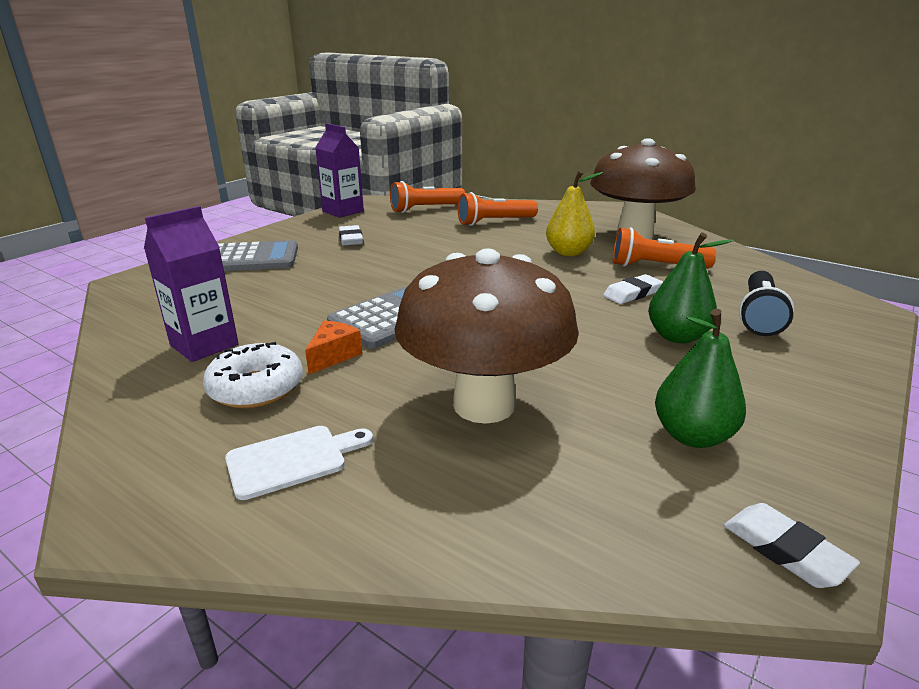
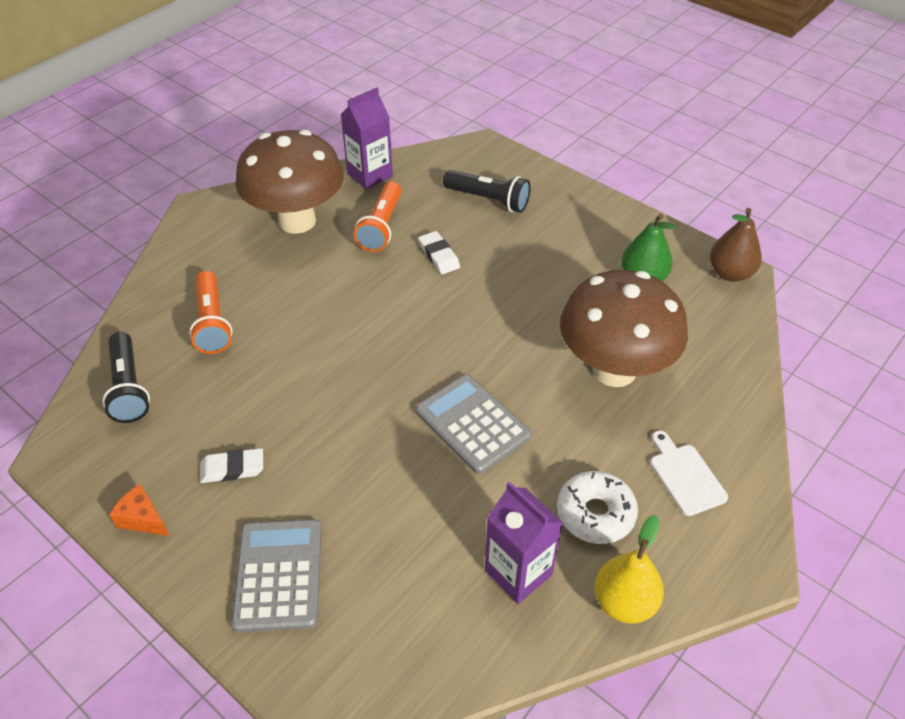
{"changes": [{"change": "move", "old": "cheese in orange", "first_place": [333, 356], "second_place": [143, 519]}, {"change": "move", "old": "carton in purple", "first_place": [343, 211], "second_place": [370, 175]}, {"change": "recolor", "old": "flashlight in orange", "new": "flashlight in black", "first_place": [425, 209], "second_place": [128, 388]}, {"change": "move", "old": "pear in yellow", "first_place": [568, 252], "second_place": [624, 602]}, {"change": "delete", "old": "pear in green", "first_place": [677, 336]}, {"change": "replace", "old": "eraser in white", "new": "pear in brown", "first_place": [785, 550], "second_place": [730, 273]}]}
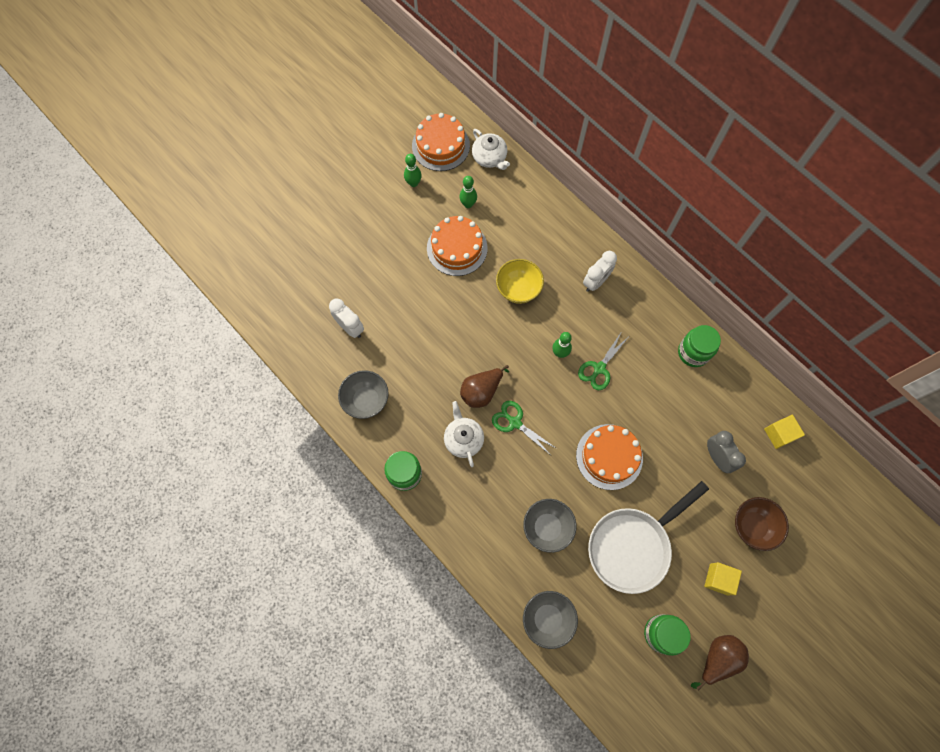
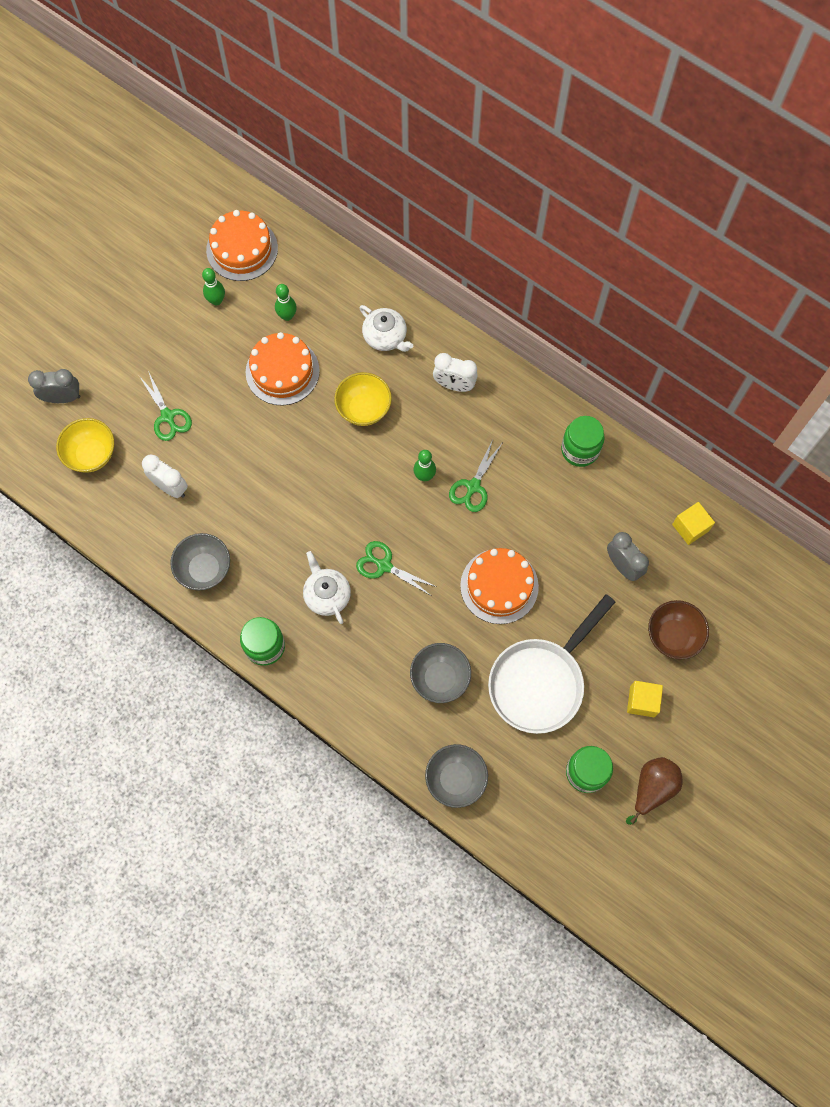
{"changes": [{"change": "delete", "old": "pear in brown", "first_place": [481, 391]}, {"change": "move", "old": "teapot in white", "first_place": [490, 158], "second_place": [385, 337]}, {"change": "rotate", "old": "clock in white", "first_place": [595, 282], "second_place": [454, 385], "degrees": 75}, {"change": "insert", "new": "clock in grey", "second_place": [63, 398]}, {"change": "insert", "new": "bowl in yellow", "second_place": [91, 454]}, {"change": "insert", "new": "scissors in green", "second_place": [167, 416]}]}
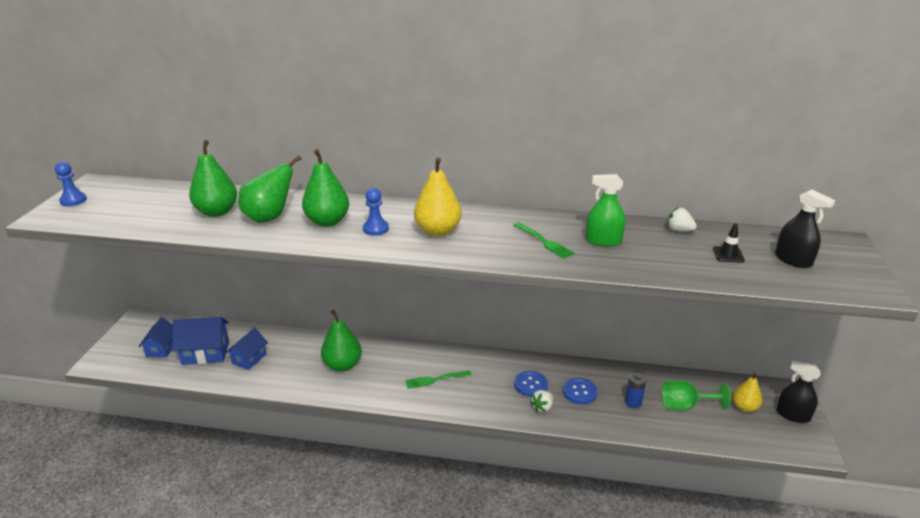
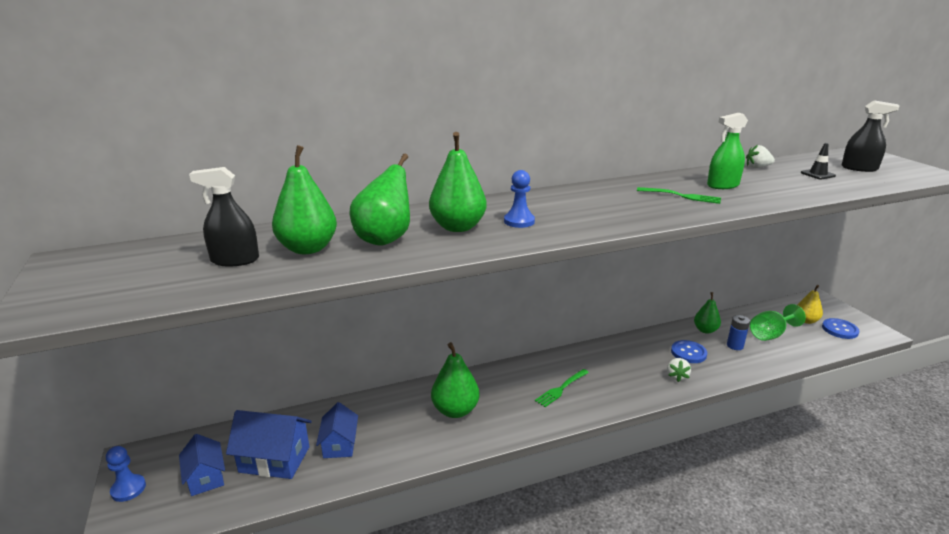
{"changes": [{"change": "move", "old": "pawn in blue", "first_place": [73, 200], "second_place": [128, 489]}, {"change": "rotate", "old": "house in blue", "first_place": [205, 353], "second_place": [274, 459], "degrees": 45}, {"change": "delete", "old": "pear in yellow", "first_place": [438, 231]}, {"change": "move", "old": "button in blue", "first_place": [530, 385], "second_place": [839, 330]}, {"change": "move", "old": "spray bottle in black", "first_place": [793, 415], "second_place": [235, 260]}, {"change": "insert", "new": "pear in green", "second_place": [705, 330]}]}
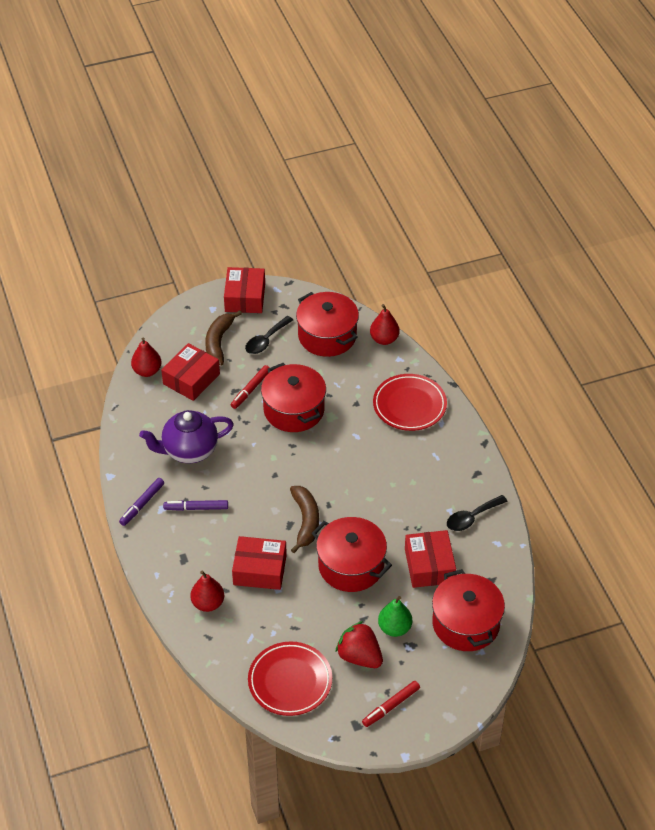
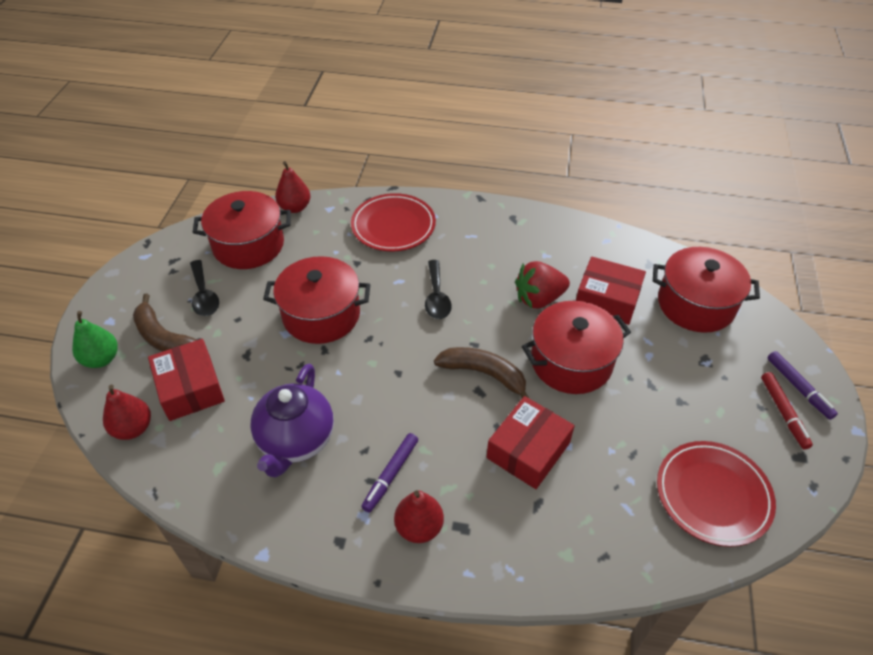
{"changes": [{"change": "move", "old": "marker in purple", "first_place": [142, 504], "second_place": [798, 388]}, {"change": "move", "old": "pear in red", "first_place": [208, 603], "second_place": [419, 527]}, {"change": "delete", "old": "box in red", "first_place": [245, 297]}, {"change": "delete", "old": "marker in red", "first_place": [250, 390]}, {"change": "move", "old": "strawberry in red", "first_place": [359, 656], "second_place": [539, 299]}, {"change": "move", "old": "pear in green", "first_place": [394, 628], "second_place": [101, 359]}, {"change": "move", "old": "spoon in black", "first_place": [471, 518], "second_place": [437, 297]}]}
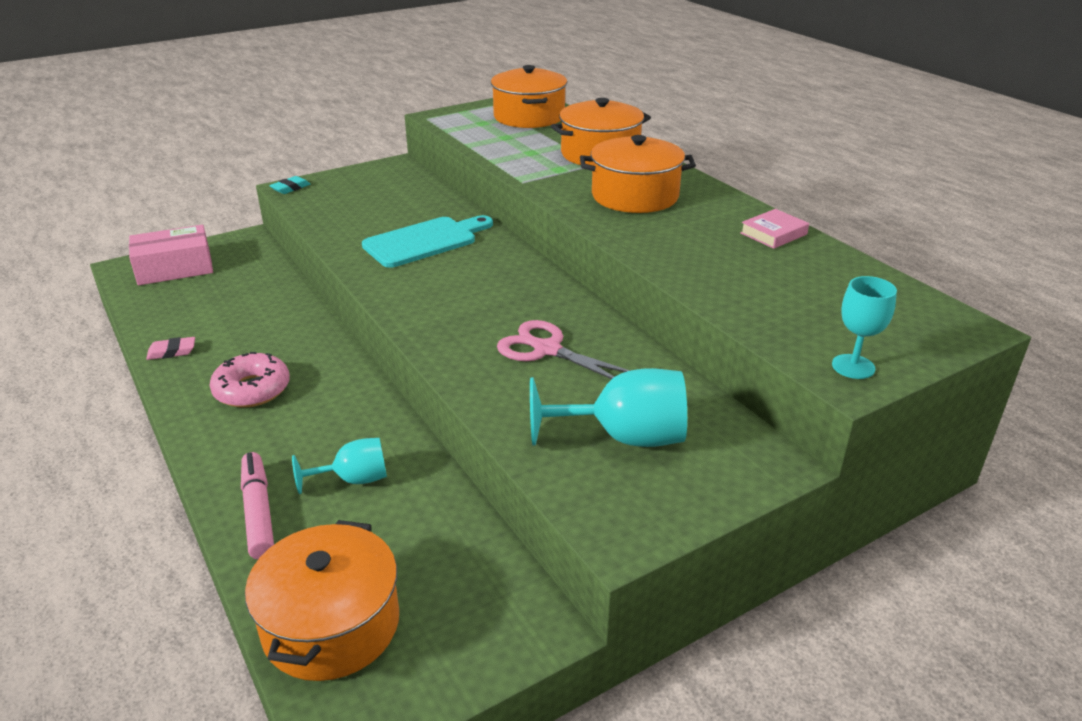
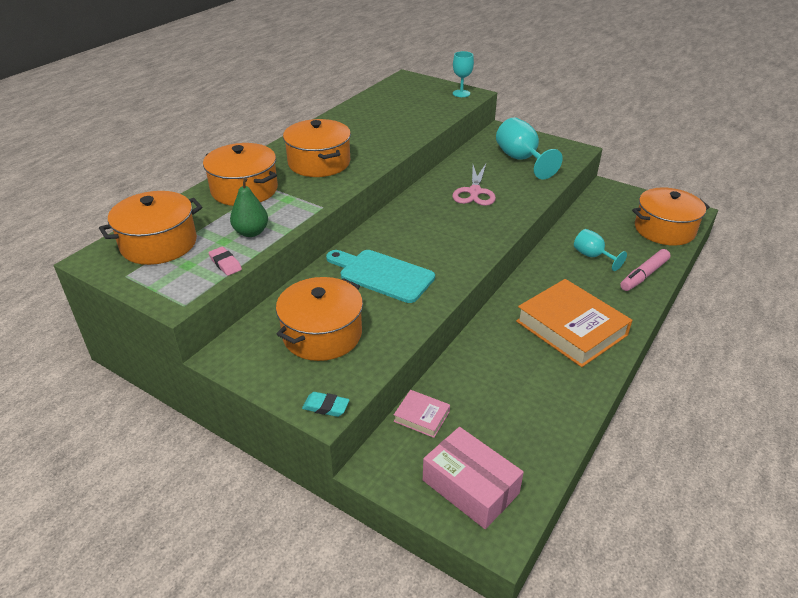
{"changes": [{"change": "move", "old": "eraser in pink", "first_place": [172, 352], "second_place": [225, 264]}, {"change": "replace", "old": "donut in pink", "new": "book in orange", "first_place": [252, 389], "second_place": [571, 328]}, {"change": "move", "old": "book in pink", "first_place": [773, 234], "second_place": [421, 416]}, {"change": "insert", "new": "pear in green", "second_place": [251, 232]}, {"change": "insert", "new": "pot in orange", "second_place": [322, 334]}]}
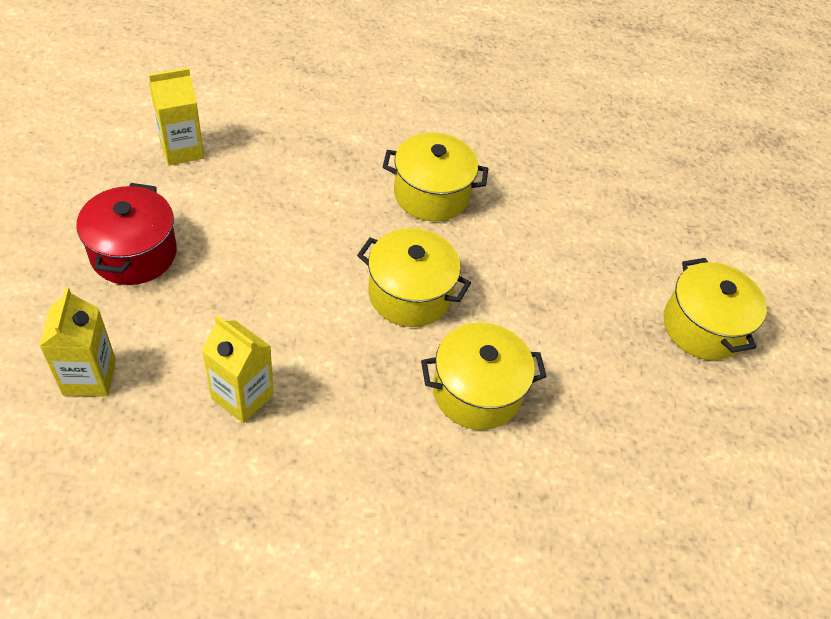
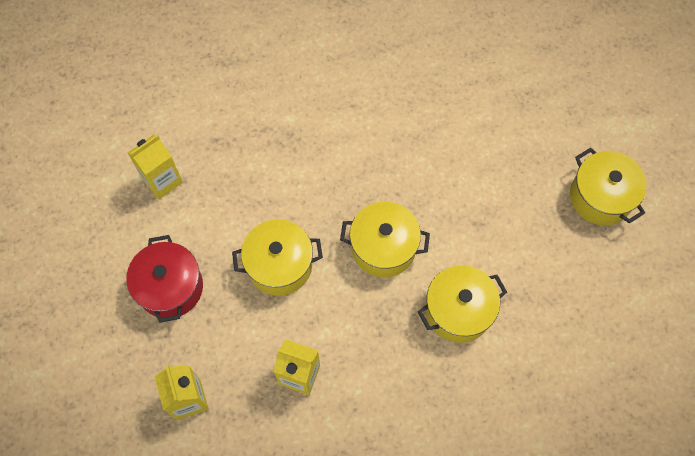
{"changes": [{"change": "move", "old": "pot in yellow", "first_place": [431, 194], "second_place": [279, 265]}]}
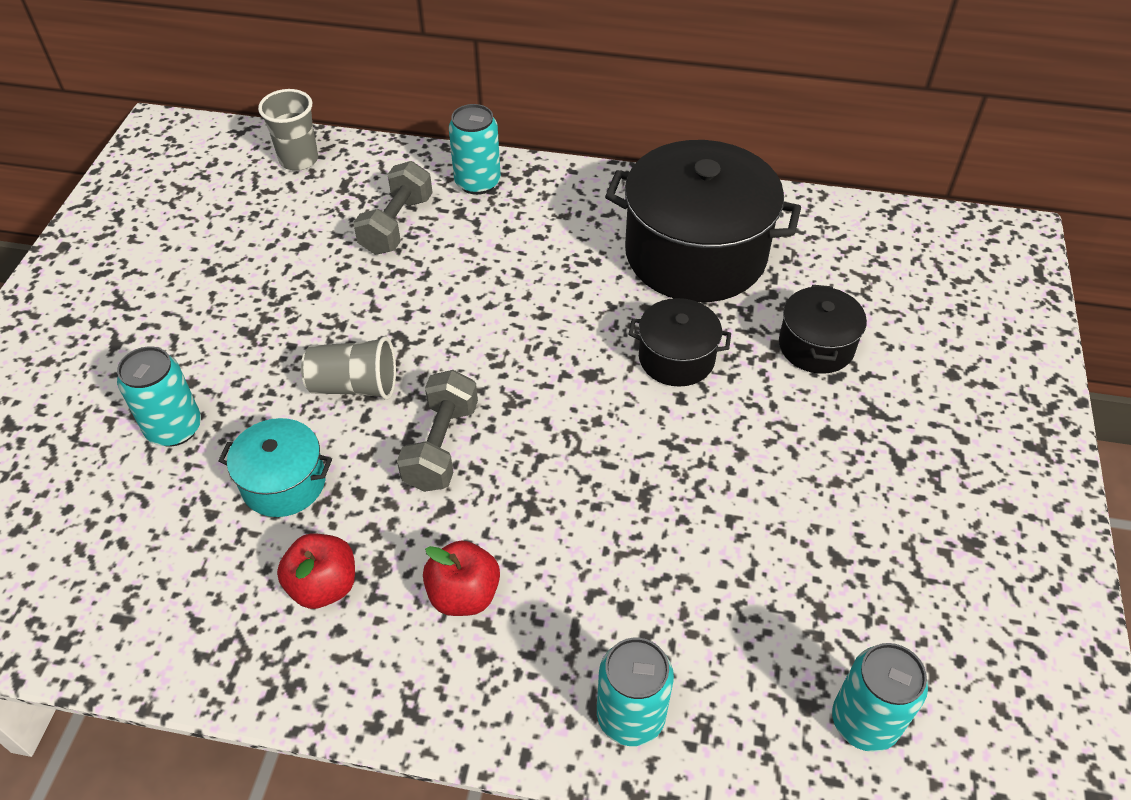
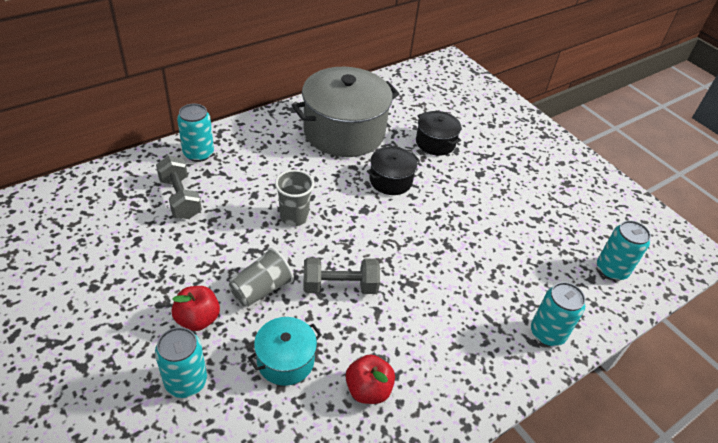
{"changes": [{"change": "move", "old": "cup in grey", "first_place": [299, 160], "second_place": [294, 217]}, {"change": "rotate", "old": "dumbbell in grey", "first_place": [441, 446], "second_place": [340, 286], "degrees": -60}, {"change": "move", "old": "apple in red", "first_place": [464, 594], "second_place": [198, 319]}, {"change": "recolor", "old": "pot in black", "new": "pot in grey", "first_place": [695, 254], "second_place": [344, 131]}]}
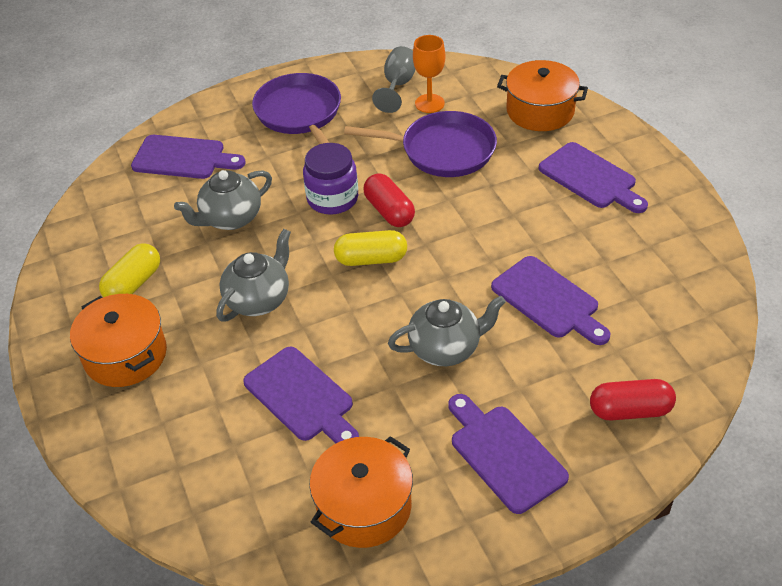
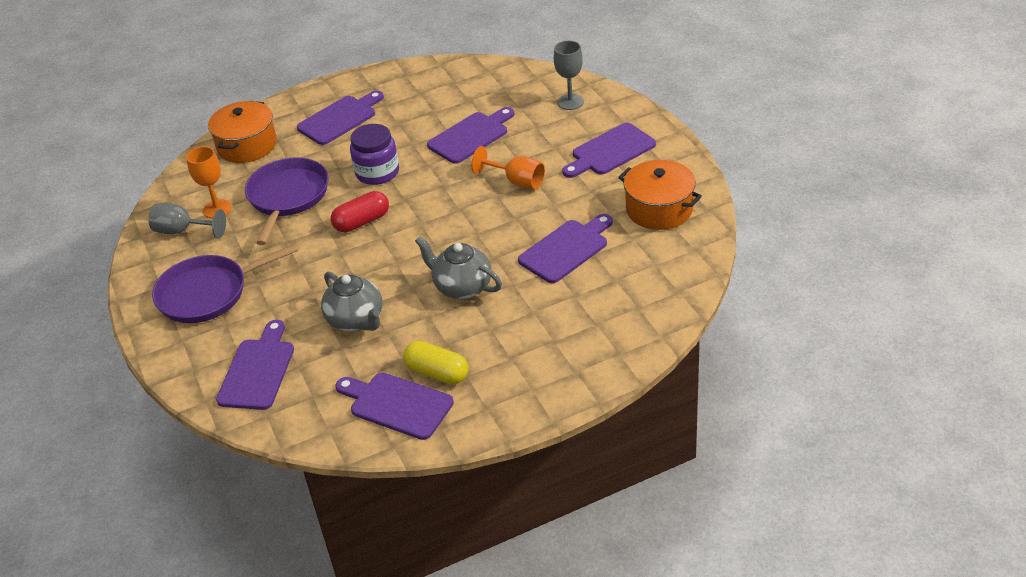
{"changes": [{"change": "delete", "old": "pot in orange", "first_place": [125, 355]}, {"change": "move", "old": "jar in purple", "first_place": [332, 199], "second_place": [377, 172]}, {"change": "delete", "old": "capsule in yellow", "first_place": [371, 259]}, {"change": "replace", "old": "teapot in grey", "new": "goblet in orange", "first_place": [446, 348], "second_place": [517, 181]}, {"change": "replace", "old": "capsule in red", "new": "goblet in grey", "first_place": [630, 410], "second_place": [570, 102]}, {"change": "insert", "new": "cutting board in purple", "second_place": [397, 404]}]}
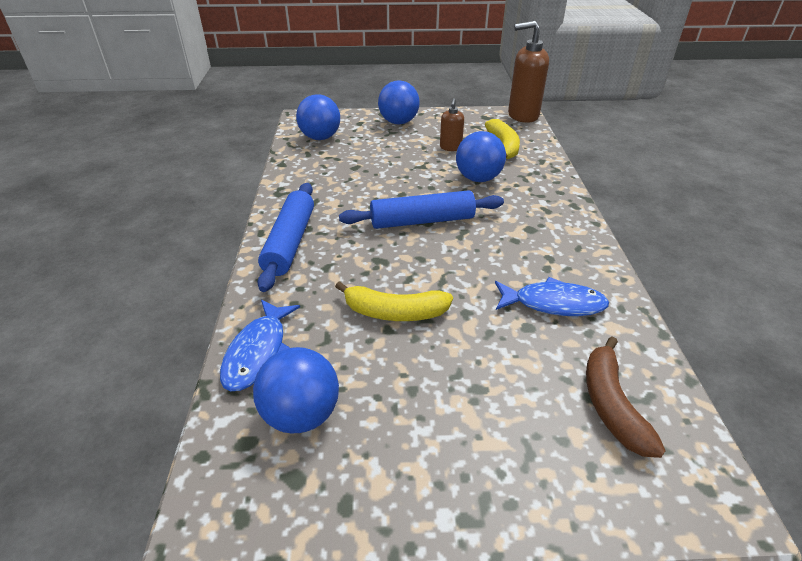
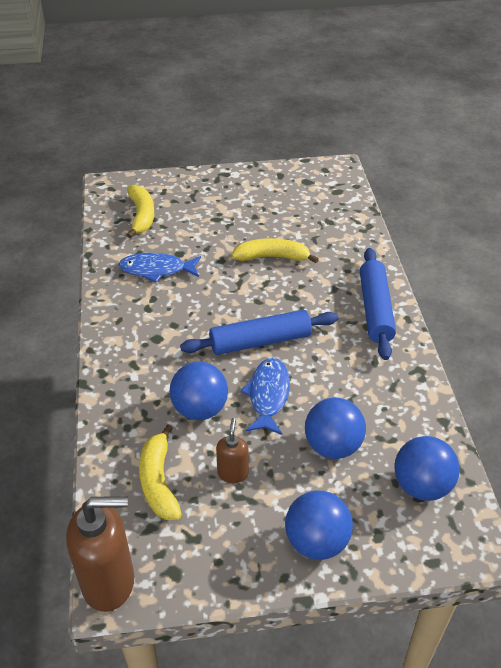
{"changes": [{"change": "move", "old": "fish in blue", "first_place": [258, 352], "second_place": [268, 395]}, {"change": "move", "old": "ball in blue", "first_place": [301, 414], "second_place": [332, 446]}, {"change": "recolor", "old": "banana in brown", "new": "banana in yellow", "first_place": [611, 405], "second_place": [141, 216]}]}
